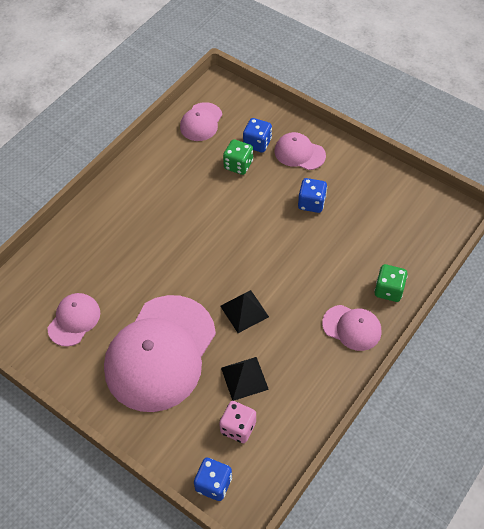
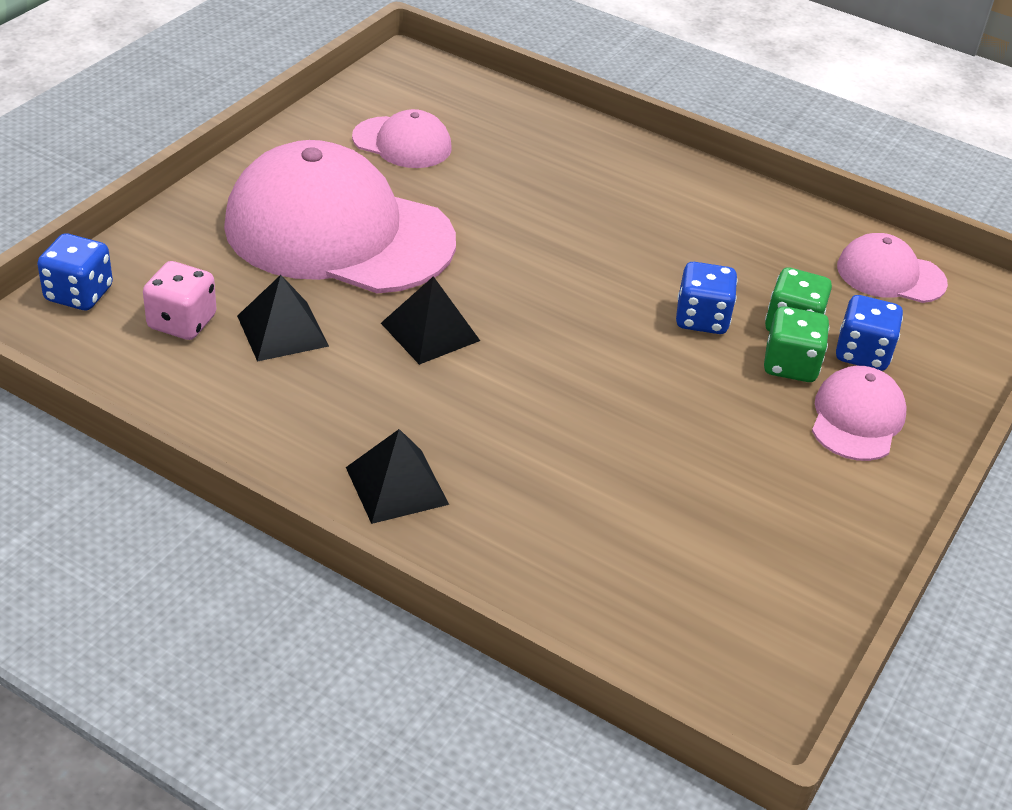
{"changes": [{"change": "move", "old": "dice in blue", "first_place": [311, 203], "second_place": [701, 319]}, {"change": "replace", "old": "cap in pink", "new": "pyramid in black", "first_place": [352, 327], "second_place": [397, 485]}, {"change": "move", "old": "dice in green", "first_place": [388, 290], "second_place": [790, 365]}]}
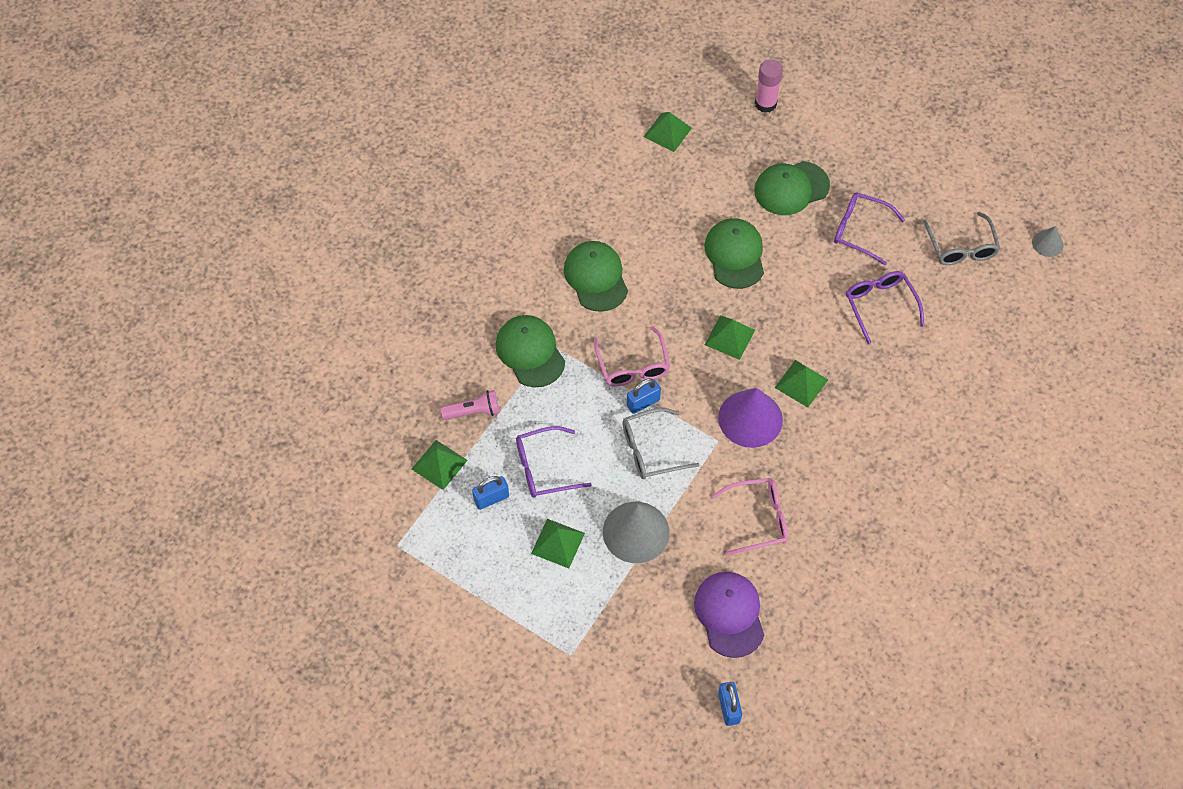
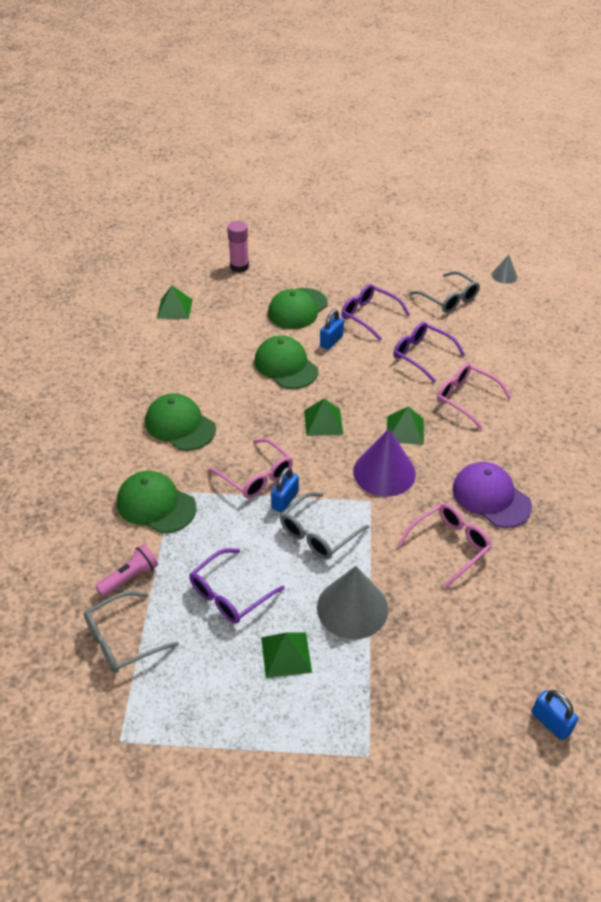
{"changes": [{"change": "replace", "old": "pyramid in green", "new": "glasses in grey", "first_place": [439, 464], "second_place": [122, 640]}, {"change": "move", "old": "padlock in blue", "first_place": [491, 498], "second_place": [331, 341]}, {"change": "move", "old": "cap in purple", "first_place": [729, 614], "second_place": [491, 497]}, {"change": "rotate", "old": "glasses in purple", "first_place": [860, 231], "second_place": [369, 316], "degrees": 45}, {"change": "insert", "new": "glasses in pink", "second_place": [466, 398]}]}
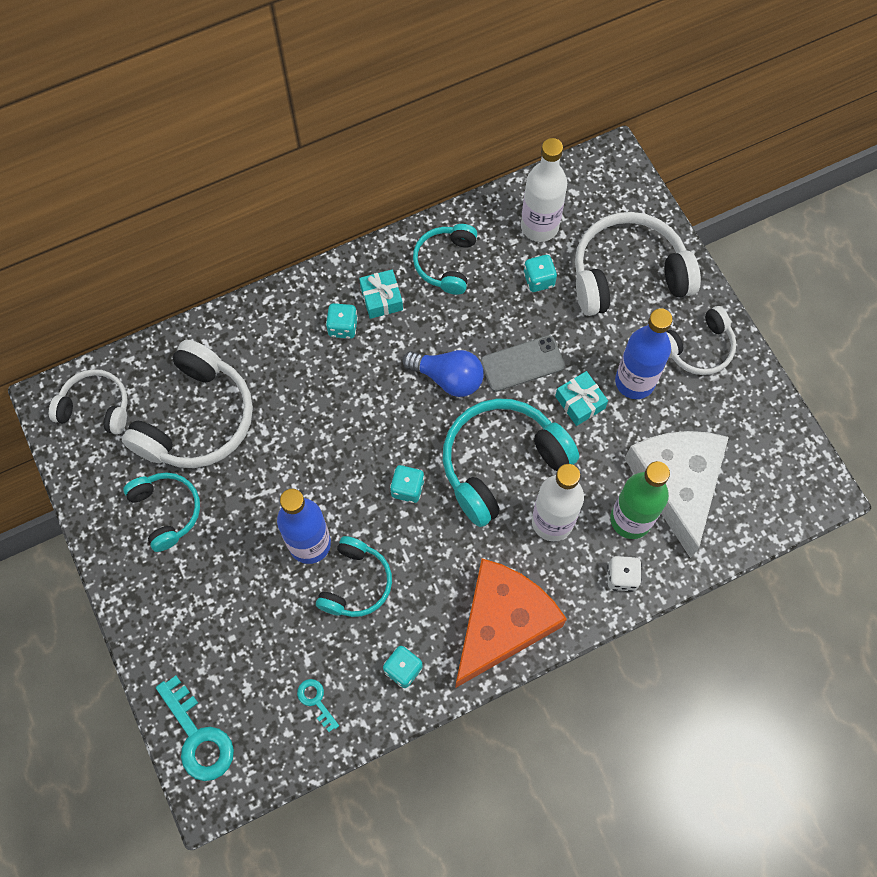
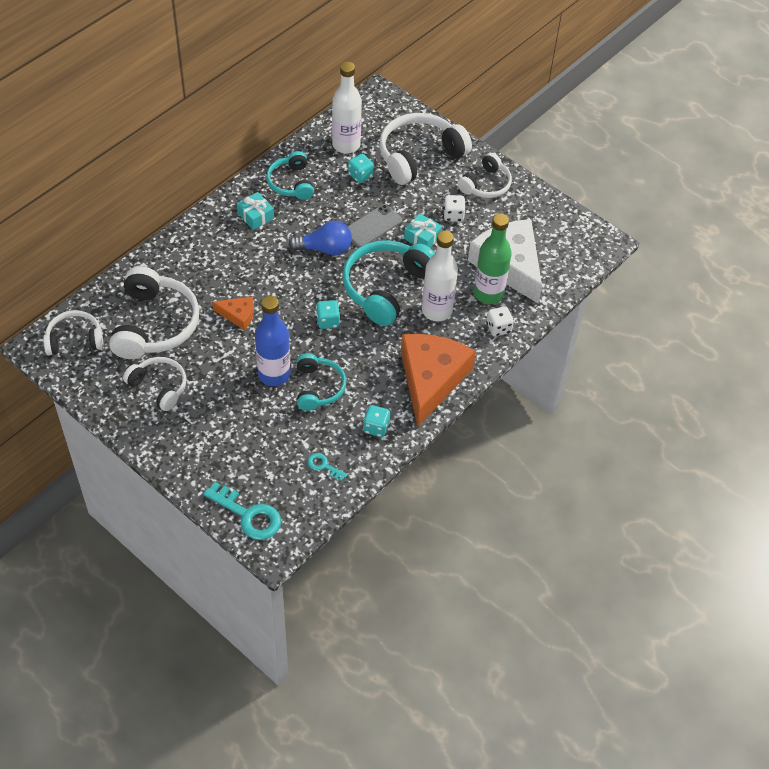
{"changes": [{"change": "recolor", "old": "headphones in turquoise", "new": "headphones in white", "first_place": [166, 511], "second_place": [159, 387]}, {"change": "delete", "old": "dice in turquoise", "first_place": [343, 327]}, {"change": "replace", "old": "bottle in blue", "new": "dice in white", "first_place": [634, 382], "second_place": [453, 215]}, {"change": "insert", "new": "cheese in orange", "second_place": [238, 315]}]}
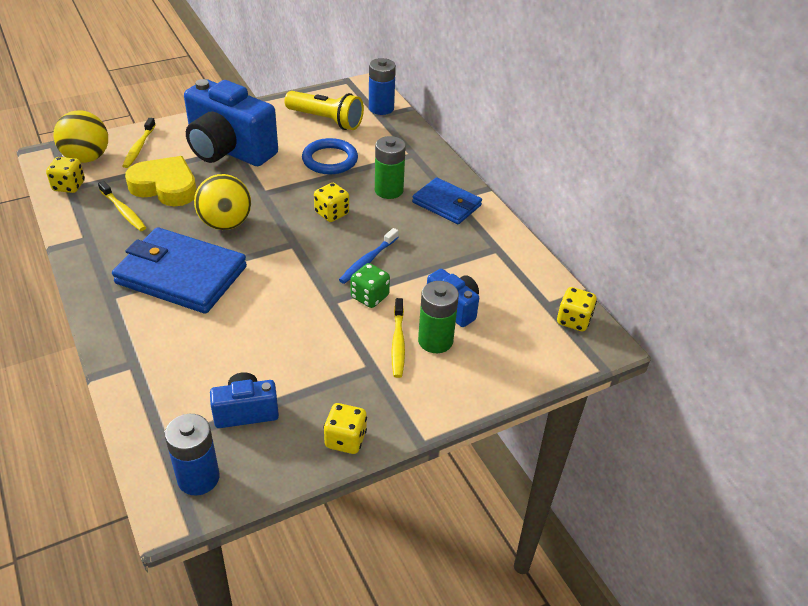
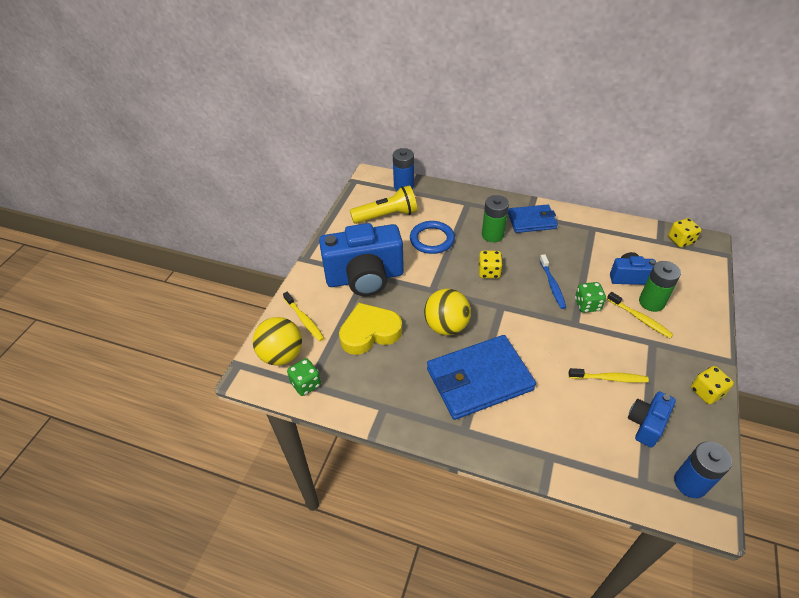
{"changes": [{"change": "recolor", "old": "dice in yellow", "new": "dice in green", "first_place": [69, 186], "second_place": [306, 384]}, {"change": "move", "old": "toothbrush in yellow", "first_place": [123, 211], "second_place": [609, 378]}]}
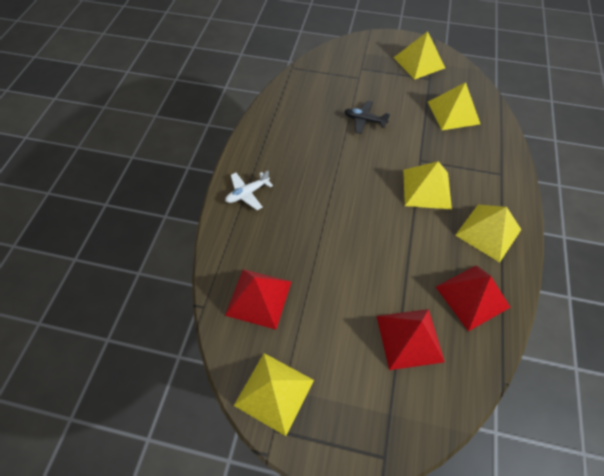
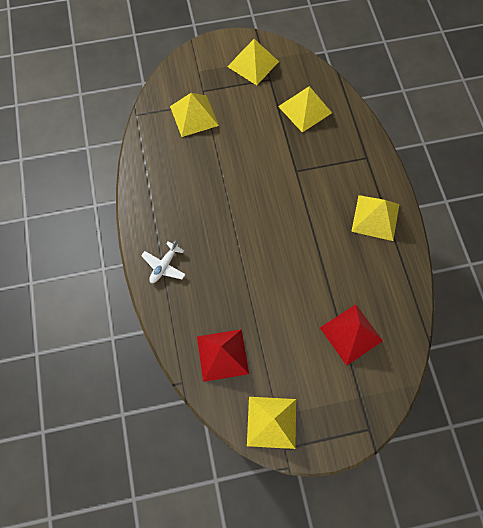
{"changes": [{"change": "delete", "old": "plane in black", "first_place": [364, 120]}, {"change": "move", "old": "pyramid in yellow", "first_place": [426, 189], "second_place": [194, 116]}, {"change": "delete", "old": "pyramid in red", "first_place": [472, 297]}]}
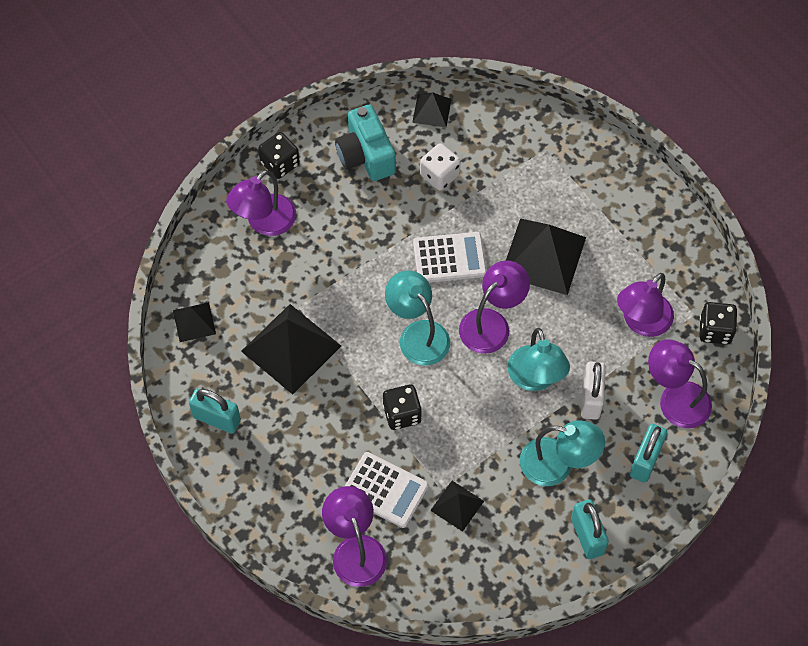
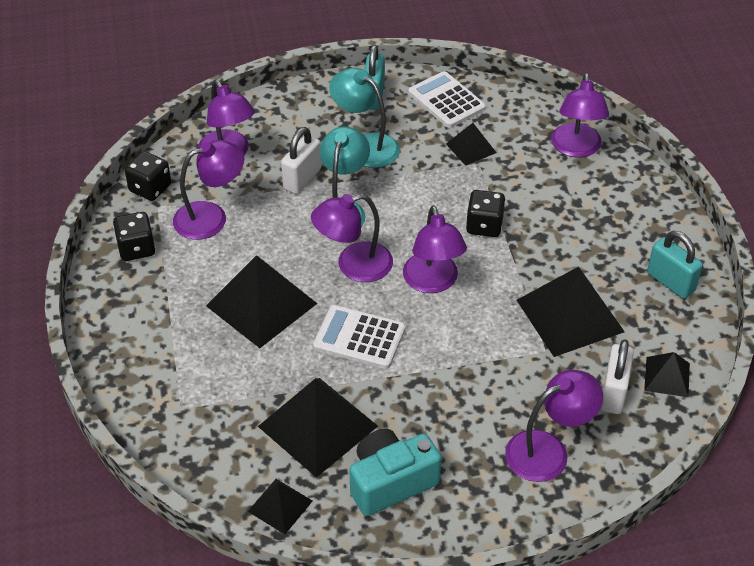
{"changes": [{"change": "move", "old": "dice in black", "first_place": [280, 164], "second_place": [136, 248]}, {"change": "rotate", "old": "camera in turquoise", "first_place": [366, 155], "second_place": [391, 482], "degrees": -120}, {"change": "move", "old": "calculator in white", "first_place": [385, 490], "second_place": [446, 100]}, {"change": "recolor", "old": "lamp in turquoise", "new": "lamp in purple", "first_place": [418, 334], "second_place": [433, 282]}, {"change": "replace", "old": "dice in white", "new": "pyramid in black", "first_place": [439, 175], "second_place": [318, 426]}, {"change": "delete", "old": "padlock in turquoise", "first_place": [645, 461]}, {"change": "insert", "new": "padlock in white", "second_place": [613, 393]}]}
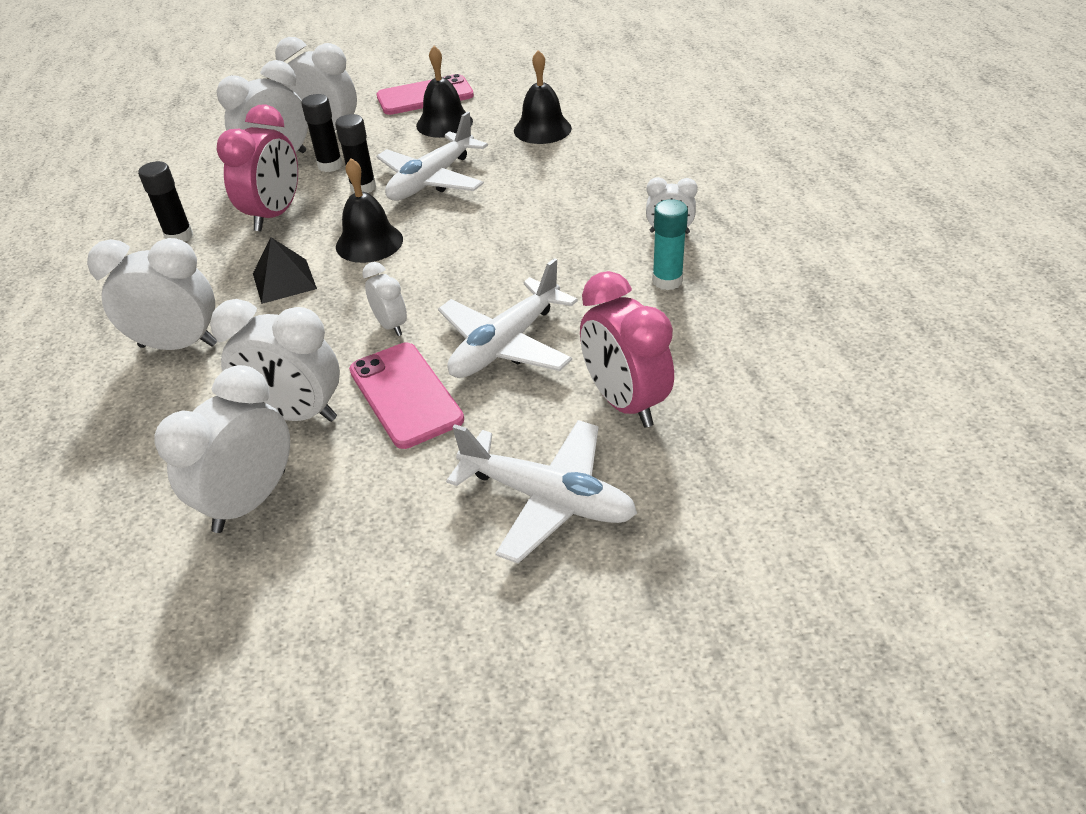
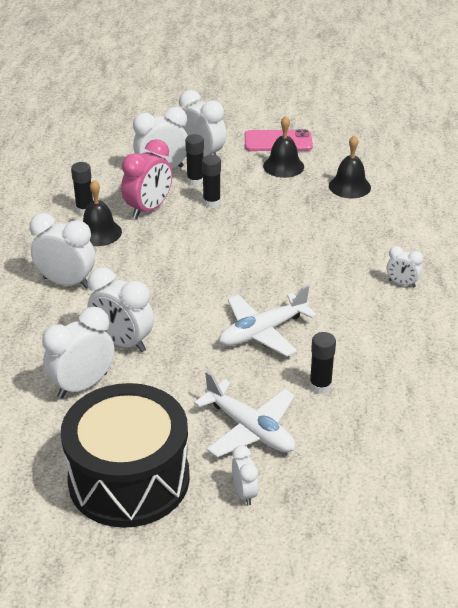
{"changes": [{"change": "delete", "old": "pyramid in black", "first_place": [284, 281]}, {"change": "move", "old": "bell in black", "first_place": [369, 242], "second_place": [99, 232]}, {"change": "delete", "old": "phone in pink", "first_place": [405, 395]}, {"change": "move", "old": "clock in white", "first_place": [391, 325], "second_place": [244, 493]}, {"change": "delete", "old": "plane in white", "first_place": [432, 180]}, {"change": "replace", "old": "clock in pink", "new": "glue stick in black", "first_place": [624, 402], "second_place": [320, 386]}, {"change": "delete", "old": "glue stick in turquoise", "first_place": [667, 281]}, {"change": "insert", "new": "drum in black", "second_place": [129, 479]}]}
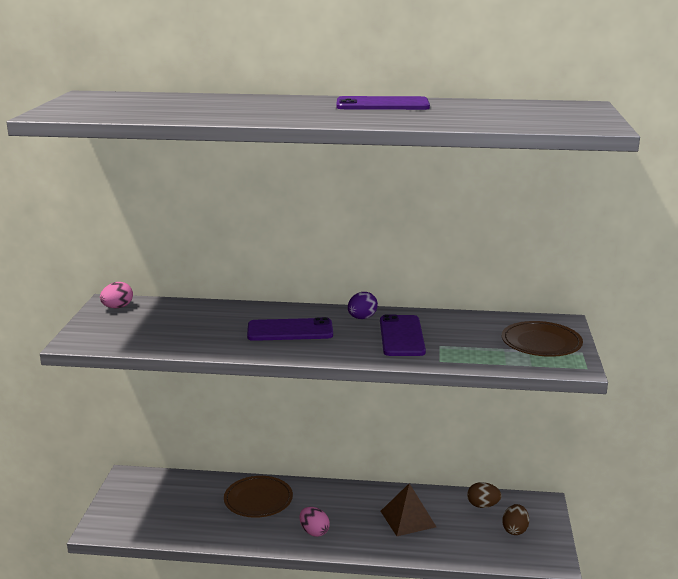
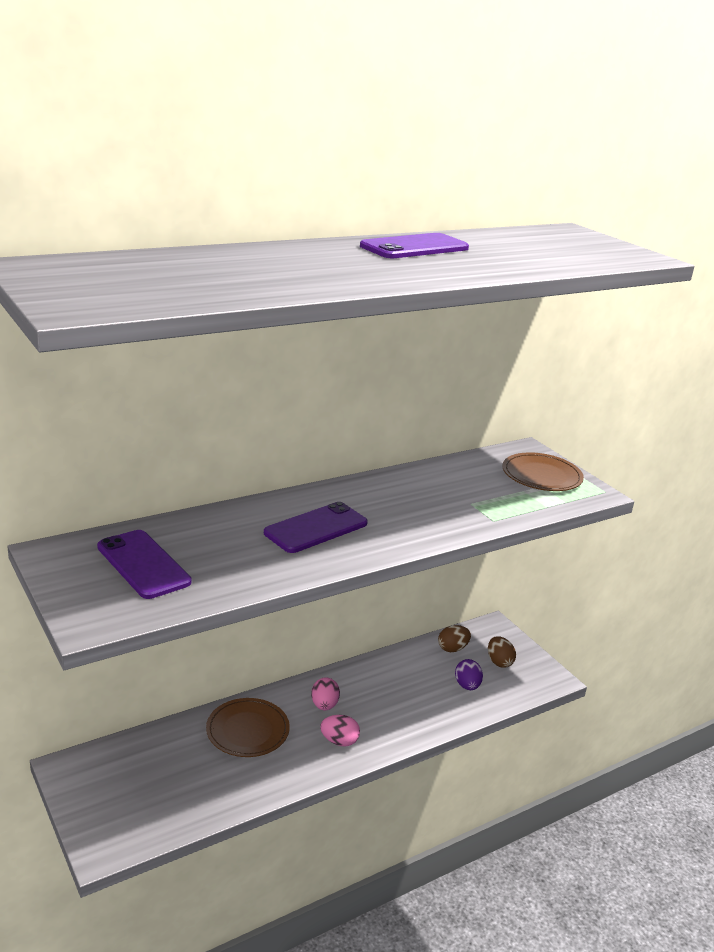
{"changes": [{"change": "move", "old": "egg in pink", "first_place": [117, 307], "second_place": [324, 705]}, {"change": "move", "old": "egg in purple", "first_place": [362, 318], "second_place": [467, 685]}, {"change": "move", "old": "phone in purple", "first_place": [401, 336], "second_place": [143, 564]}, {"change": "delete", "old": "pyramid in brown", "first_place": [408, 519]}]}
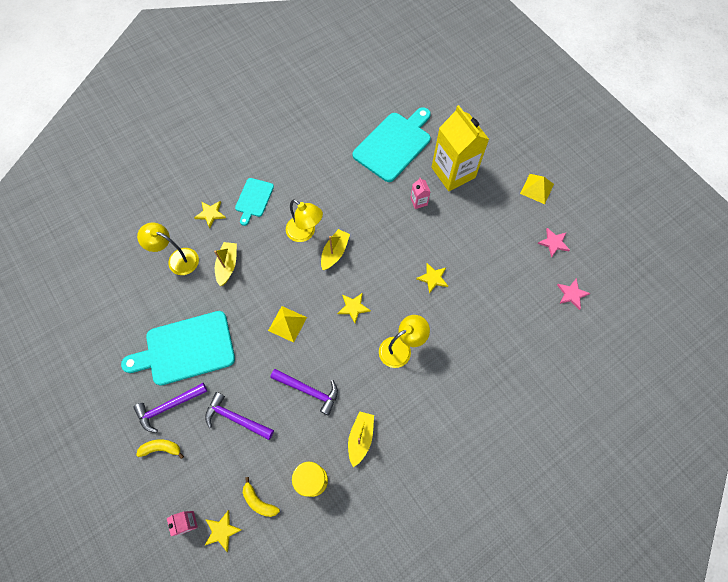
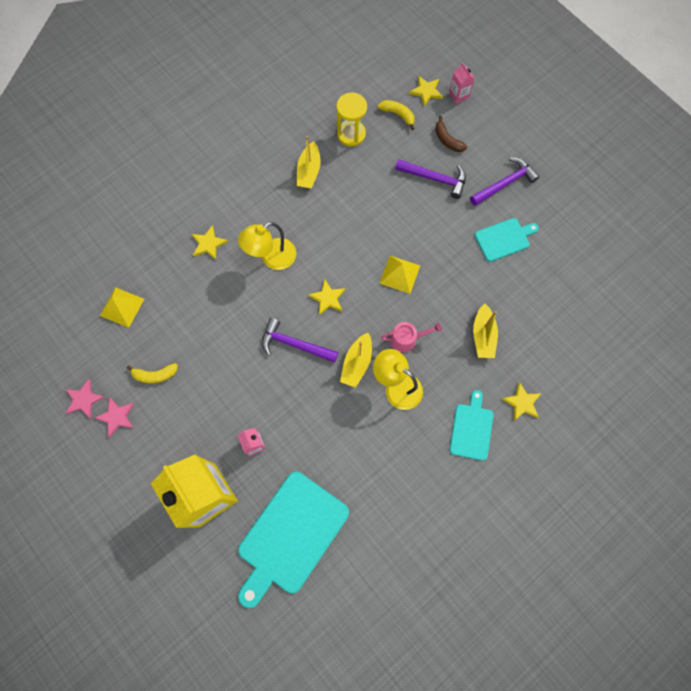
{"changes": [{"change": "resize", "old": "cutting board in turquoise", "first_place": [186, 349], "second_place": [504, 239], "factor": 0.54}, {"change": "move", "old": "banana in yellow", "first_place": [161, 448], "second_place": [155, 375]}, {"change": "delete", "old": "lamp in yellow", "first_place": [177, 259]}, {"change": "move", "old": "hammer in purple", "first_place": [309, 390], "second_place": [295, 344]}, {"change": "move", "old": "star in yellow", "first_place": [433, 278], "second_place": [208, 244]}, {"change": "move", "old": "pyramid in yellow", "first_place": [537, 188], "second_place": [122, 307]}, {"change": "move", "old": "star in pink", "first_place": [572, 294], "second_place": [116, 417]}, {"change": "insert", "new": "watering can in pink", "second_place": [406, 339]}, {"change": "insert", "new": "banana in brown", "second_place": [447, 140]}]}
